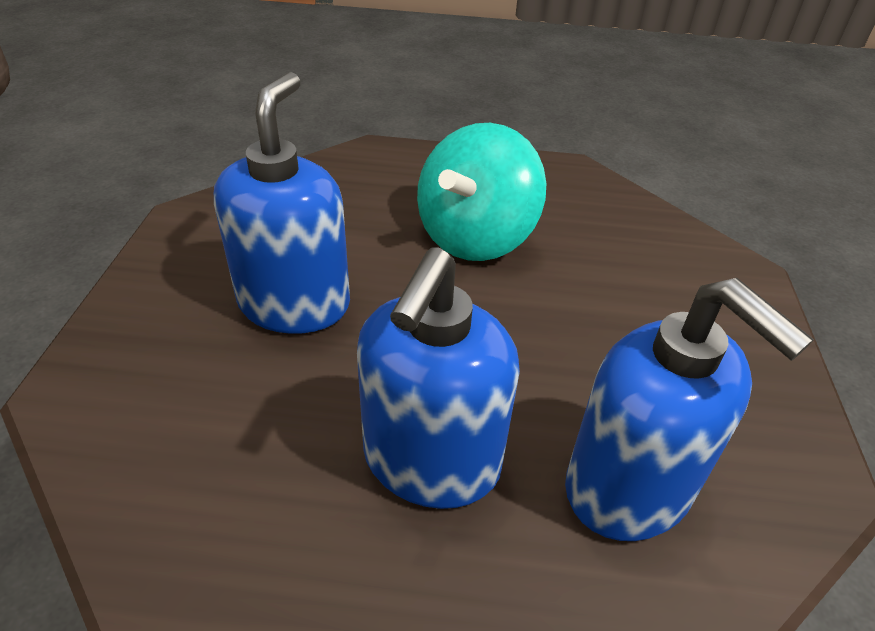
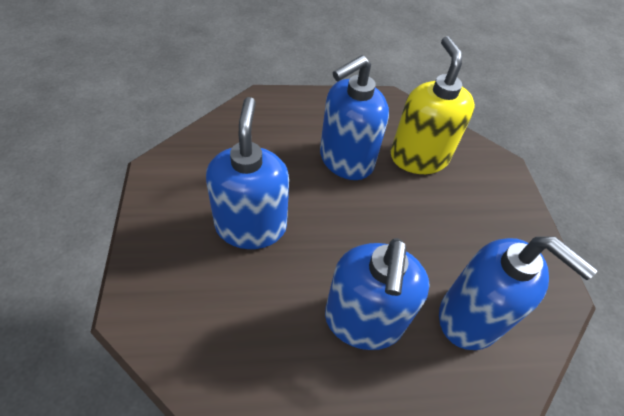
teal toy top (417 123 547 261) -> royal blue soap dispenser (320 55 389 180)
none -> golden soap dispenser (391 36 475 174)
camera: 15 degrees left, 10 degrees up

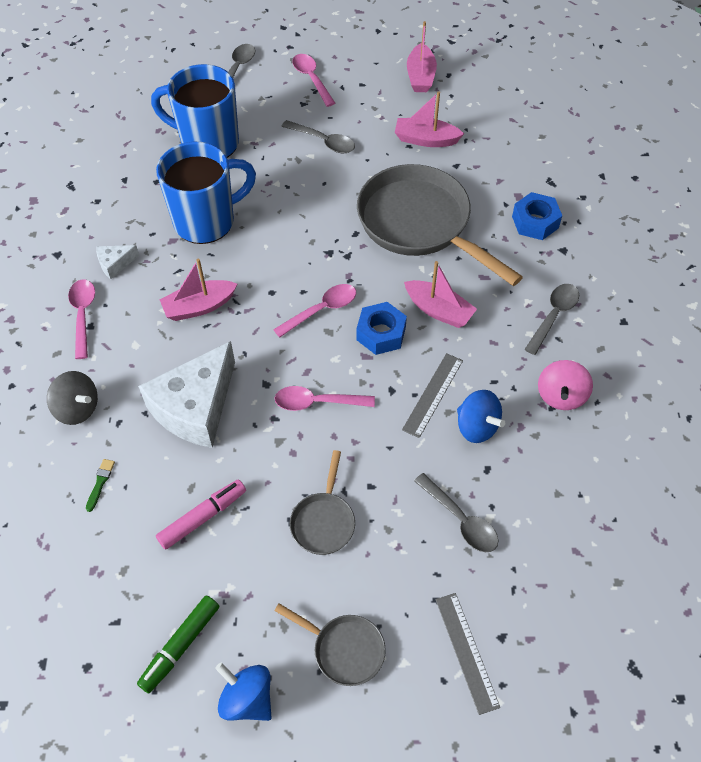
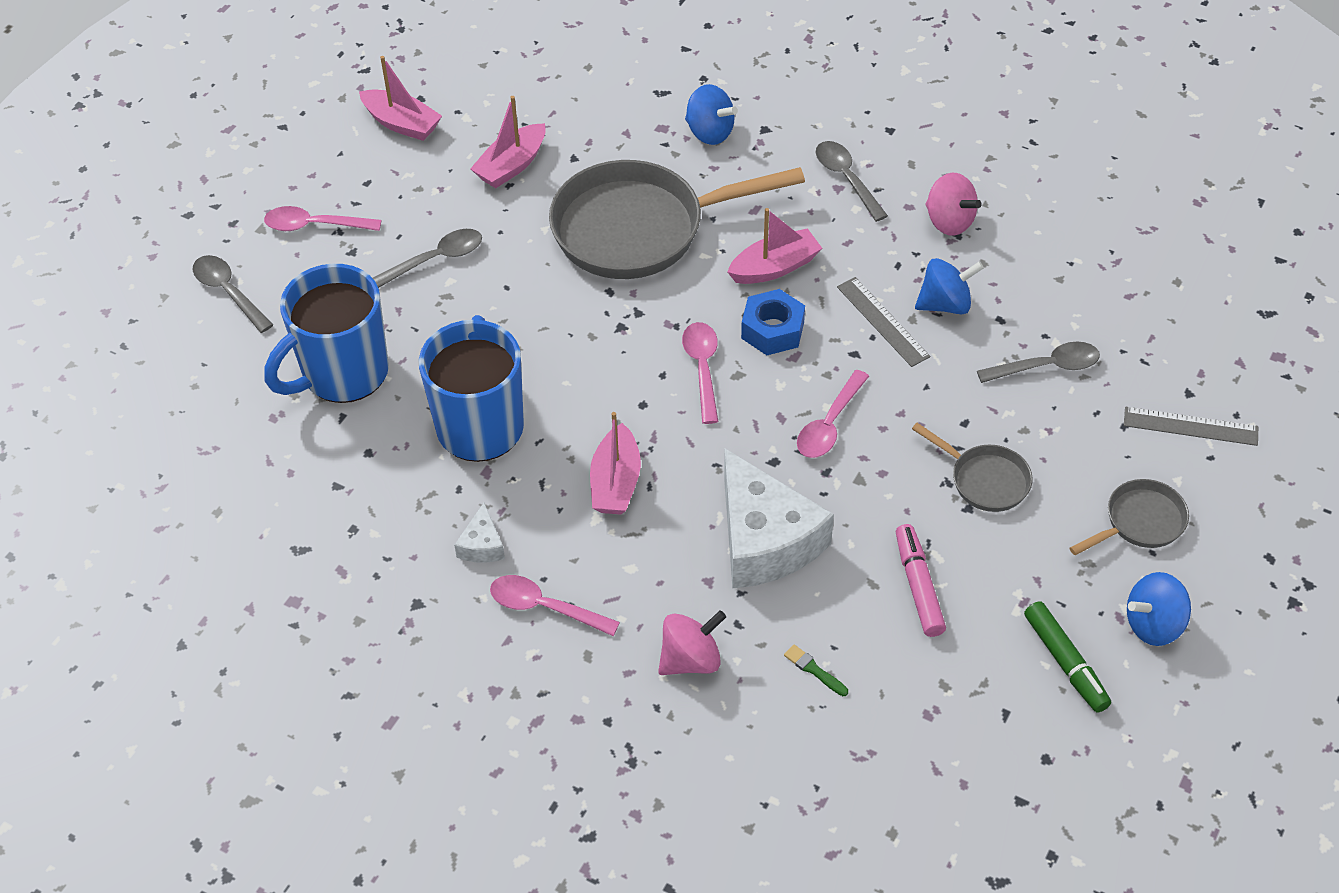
grey toy top (47 371 98 425) -> rosy toy top (658 610 726 675)
royal blue hexagon nut (512 192 562 240) -> royal blue toy top (685 84 738 145)
camera: 60 degrees left, 5 degrees down

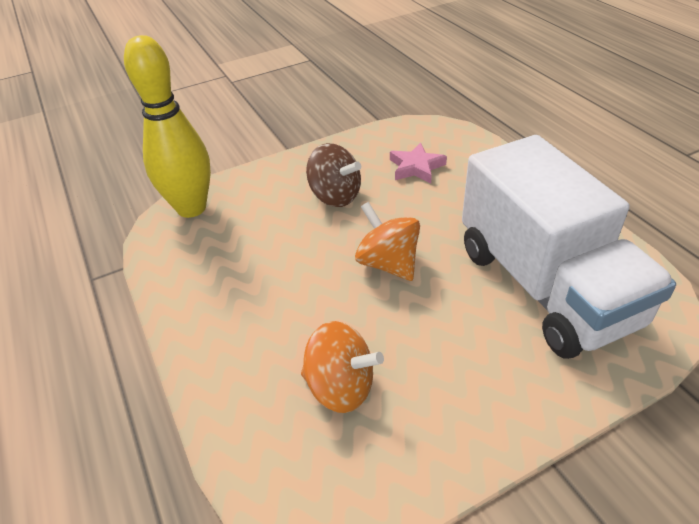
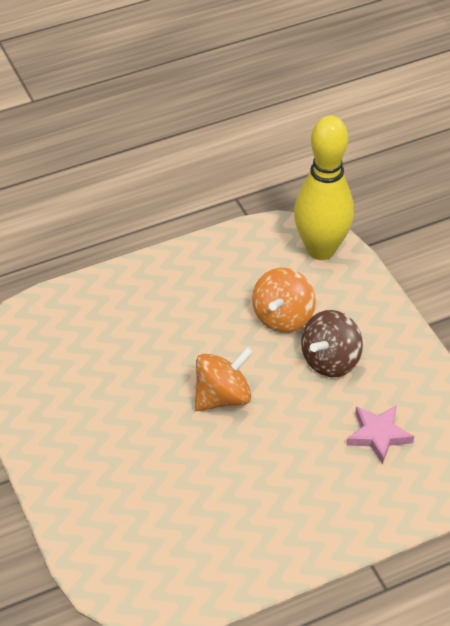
orange toy top (301 321 384 413) -> orange toy top (252 268 316 333), relocated
snow-white toy truck (462 135 676 359) -> none
camera: 90 degrees right, 5 degrees up

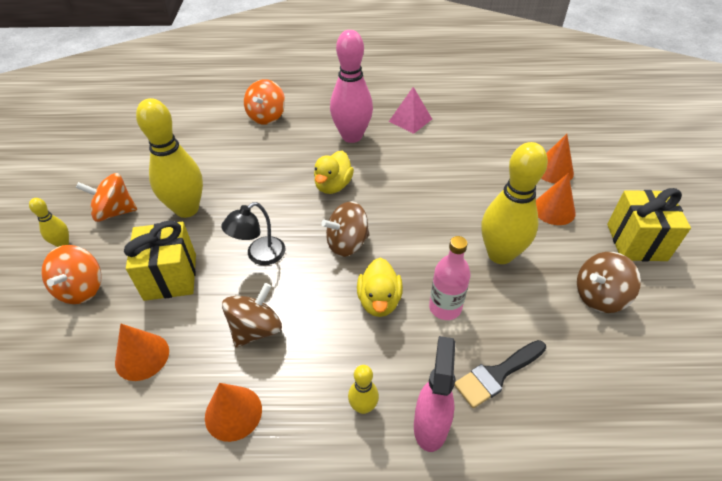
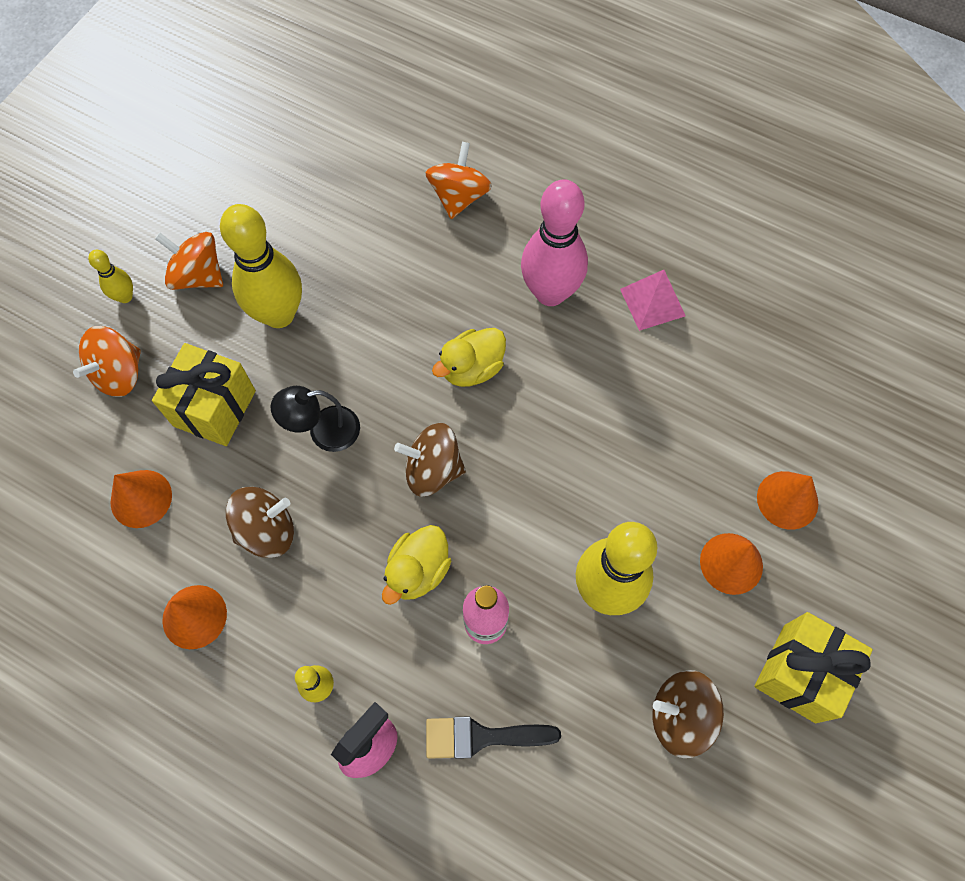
orange toy top (244 79 285 125) -> orange toy top (425 142 492 219), 150 degrees clockwise
camera: 30 degrees right, 20 degrees up

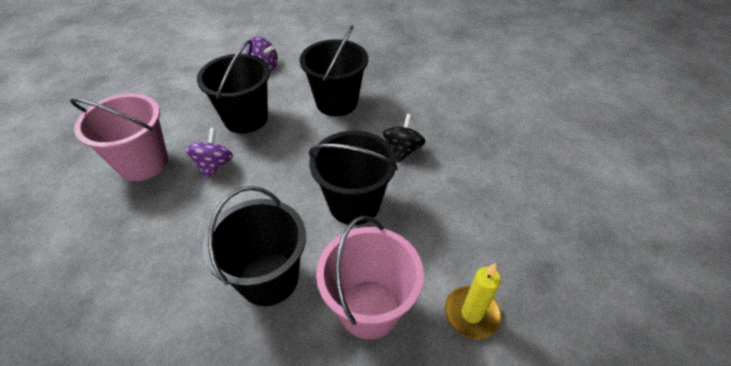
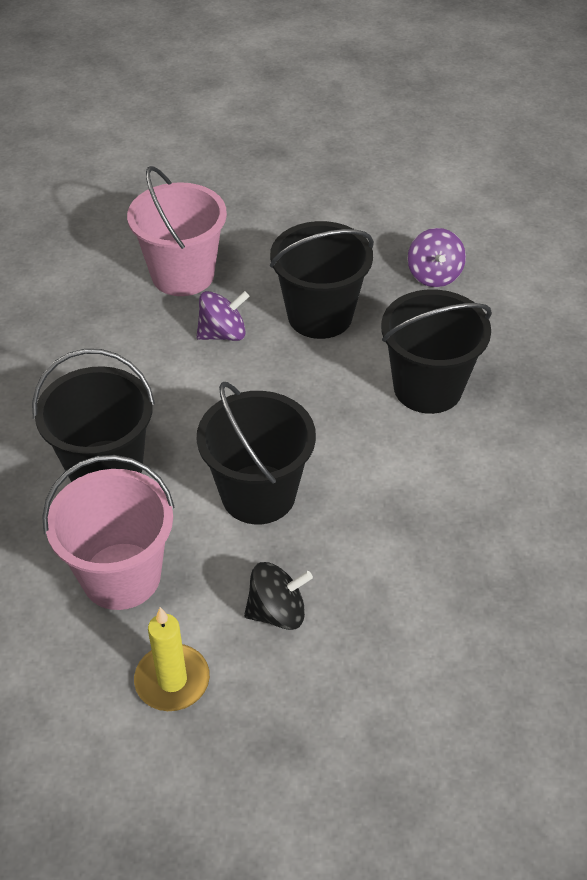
jet-black toy top (383 114 426 163) -> jet-black toy top (244 562 313 630), relocated
camera: 60 degrees right, 0 degrees up

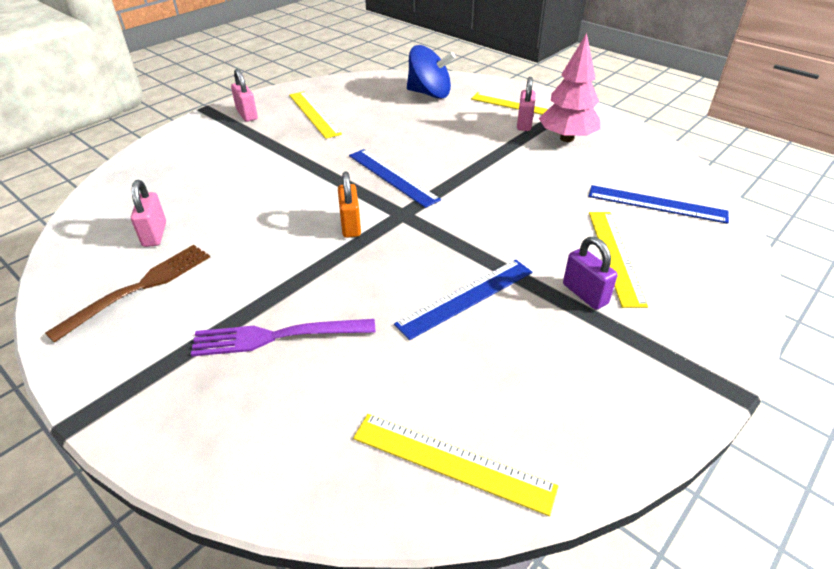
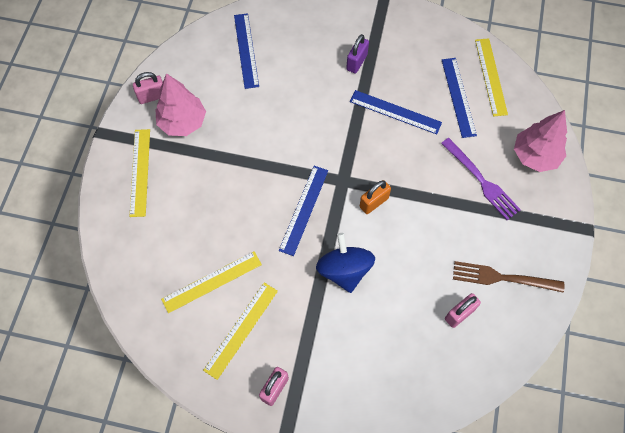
rosy lock (517 77 536 131) -> rosy lock (133 72 163 104), relocated
golden ruler (589 212 648 308) -> golden ruler (161 251 262 313), relocated
royal blue toy top (407 45 456 99) -> royal blue toy top (316 233 375 293), relocated
none -> royal blue ruler (442 58 477 138)
none -> rosy tree (514 110 567 172)
camera: 120 degrees left, 25 degrees up

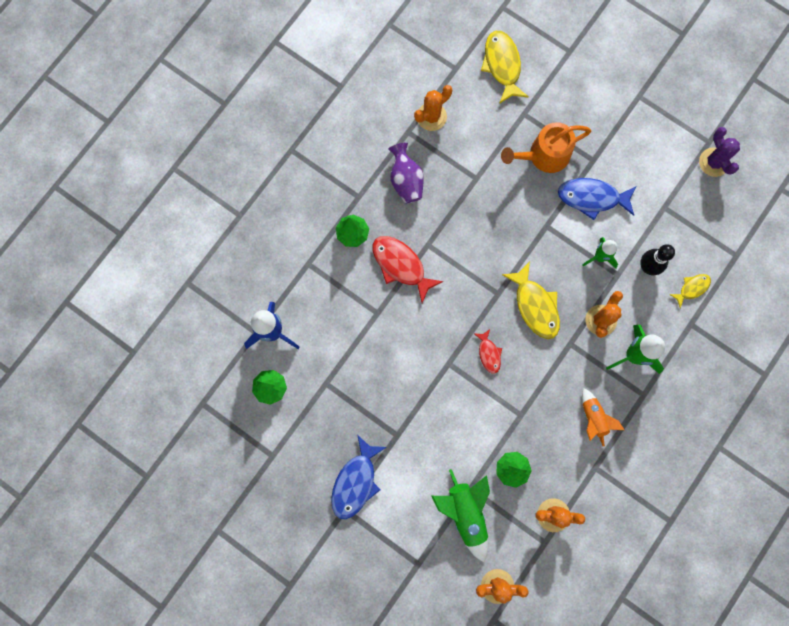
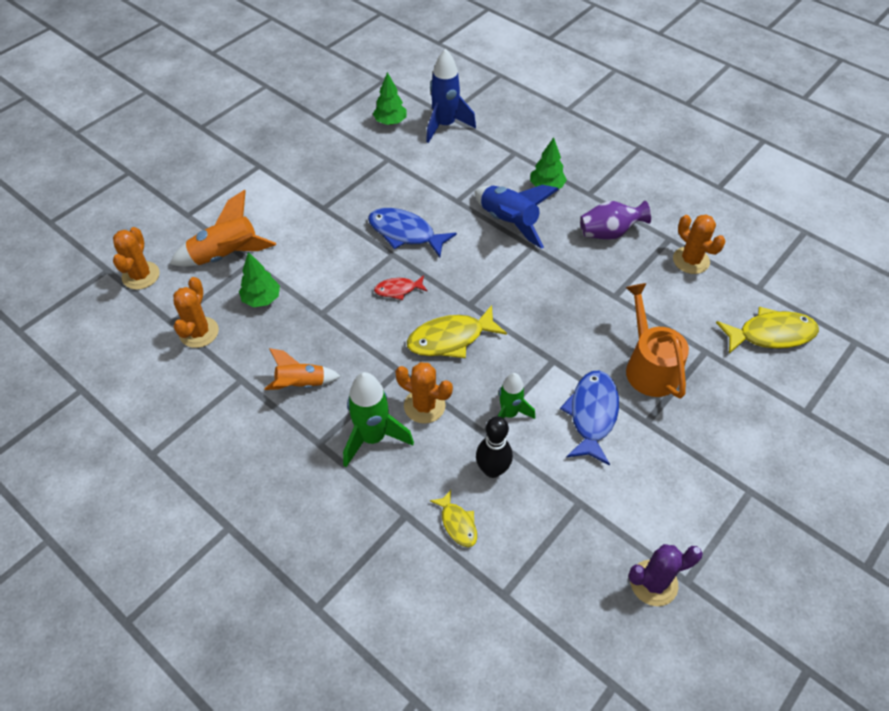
green rocket (431 469 490 562) -> orange rocket (170 190 276 267)
royal blue fish figure (331 436 387 519) -> royal blue fish figure (368 208 457 257), relocated
red fish figure (372 236 444 303) -> royal blue rocket (475 185 559 249)
camera: 95 degrees right, 25 degrees down

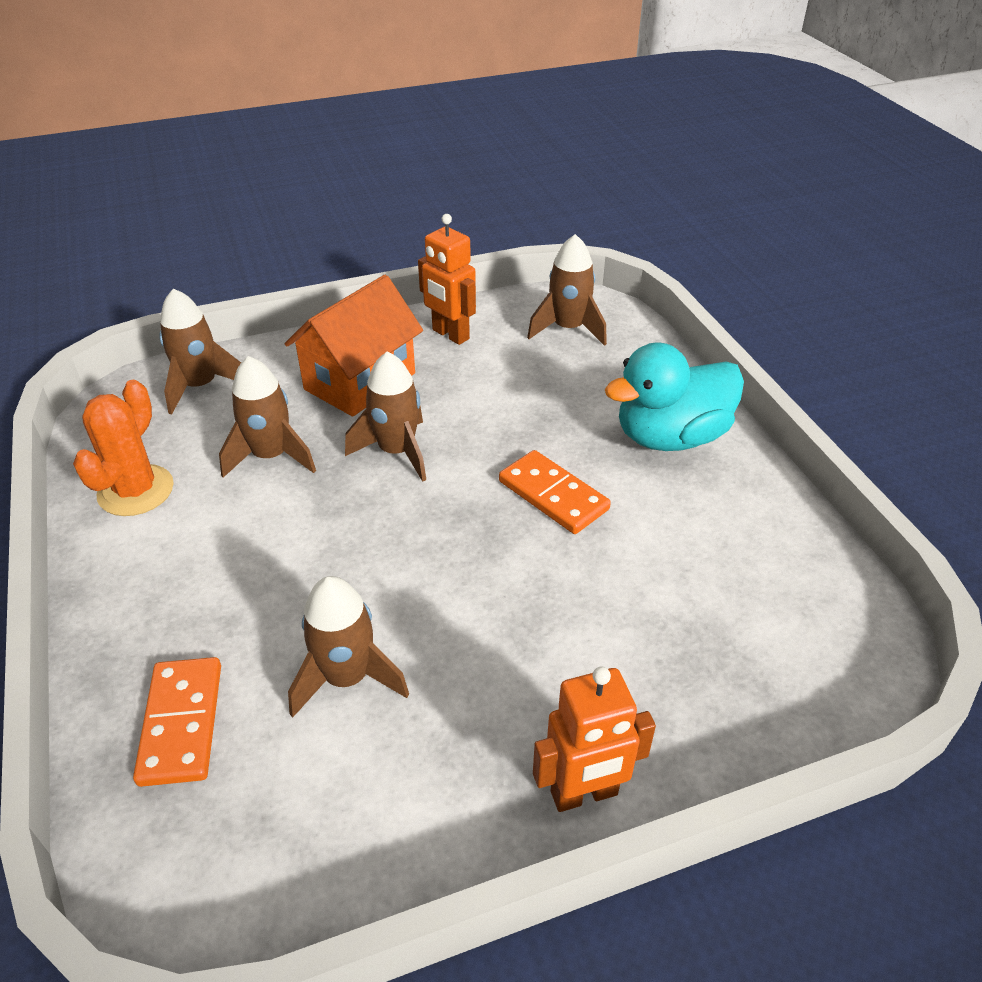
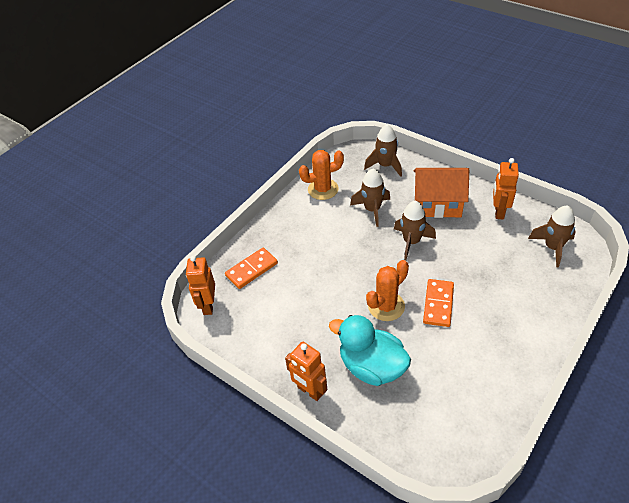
none -> orange toy robot (186 256 215 315)
teal duck (605 343 744 451) -> teal duck (329 315 411 386), relocated
none -> orange saguaro cactus (366 260 409 321)
dark brown rocket (288 576 409 718) -> none
camera: 60 degrees right, 5 degrees up

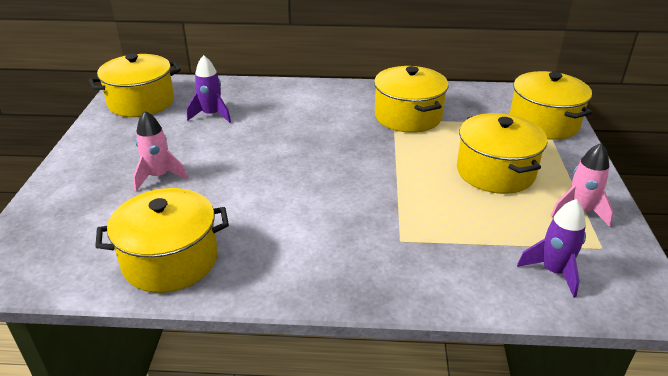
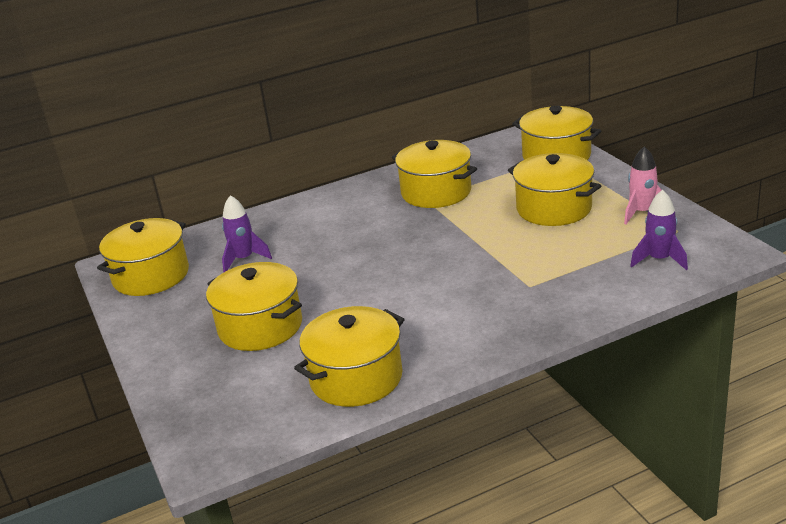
rosy rocket (133 111 188 191) -> golden cooking pot (206 262 302 351)
camera: 25 degrees left, 5 degrees down

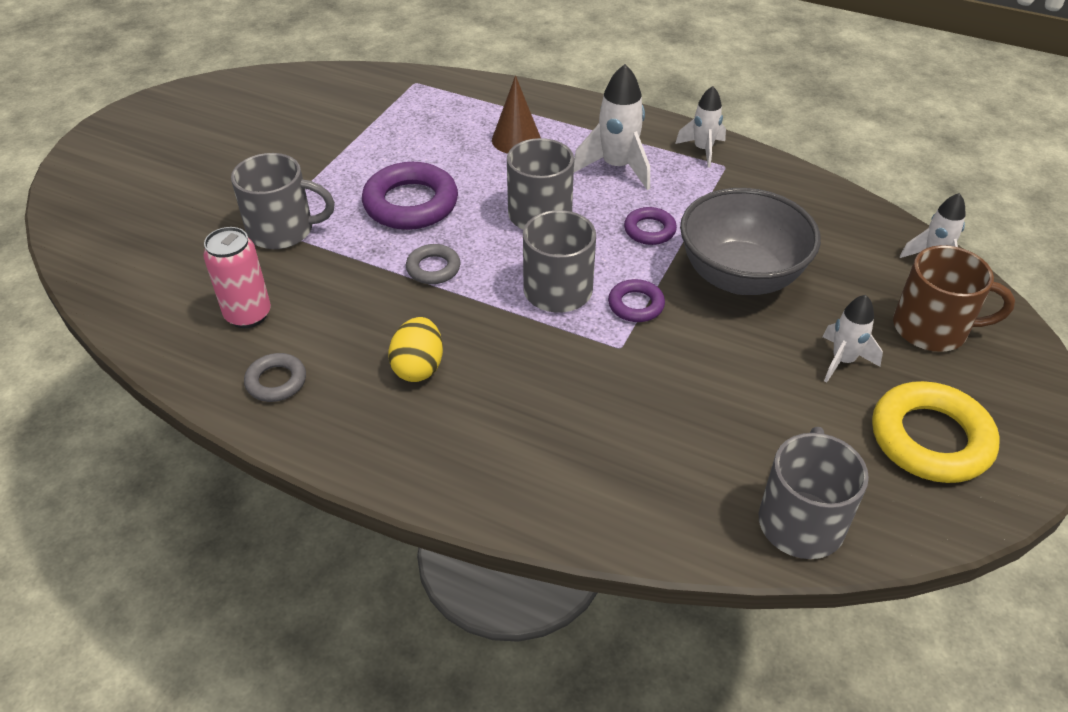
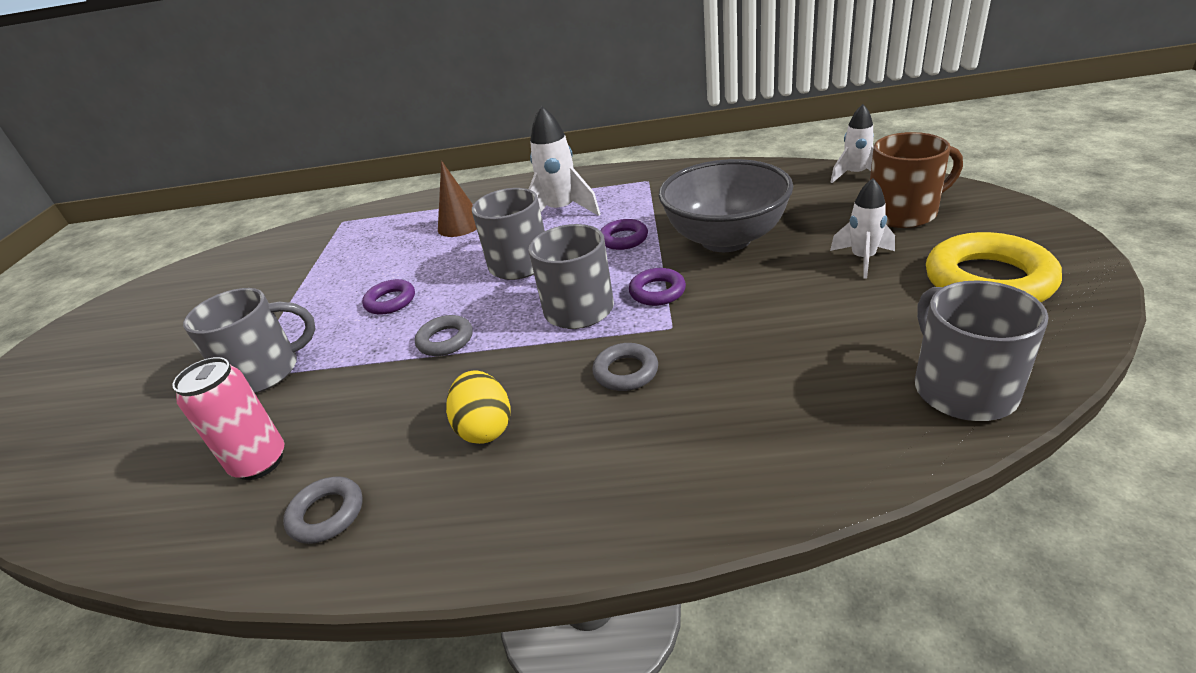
royal purple torus (362 162 458 230) -> royal purple torus (362 279 415 315), x0.53
none -> grey torus (592 343 658 391)
snow-white rocket (675 86 726 168) -> none
camera: 20 degrees left, 10 degrees down

